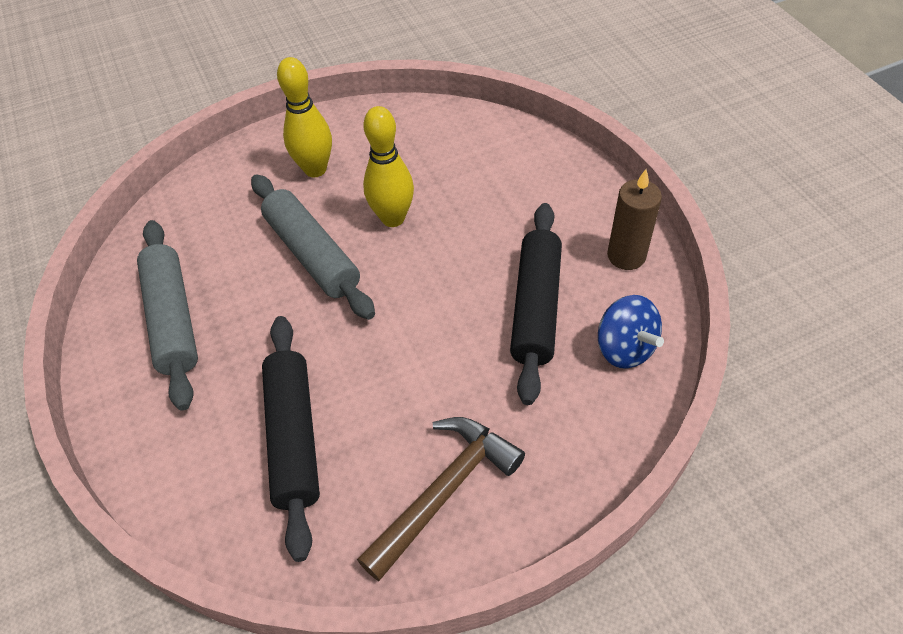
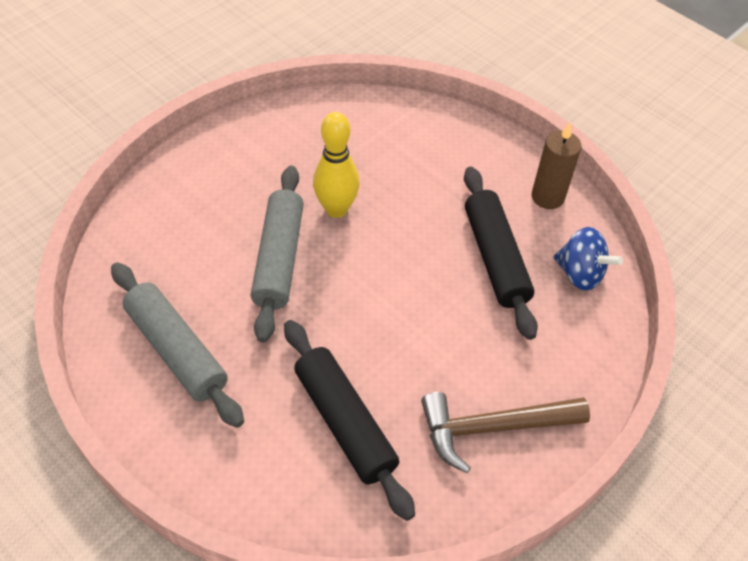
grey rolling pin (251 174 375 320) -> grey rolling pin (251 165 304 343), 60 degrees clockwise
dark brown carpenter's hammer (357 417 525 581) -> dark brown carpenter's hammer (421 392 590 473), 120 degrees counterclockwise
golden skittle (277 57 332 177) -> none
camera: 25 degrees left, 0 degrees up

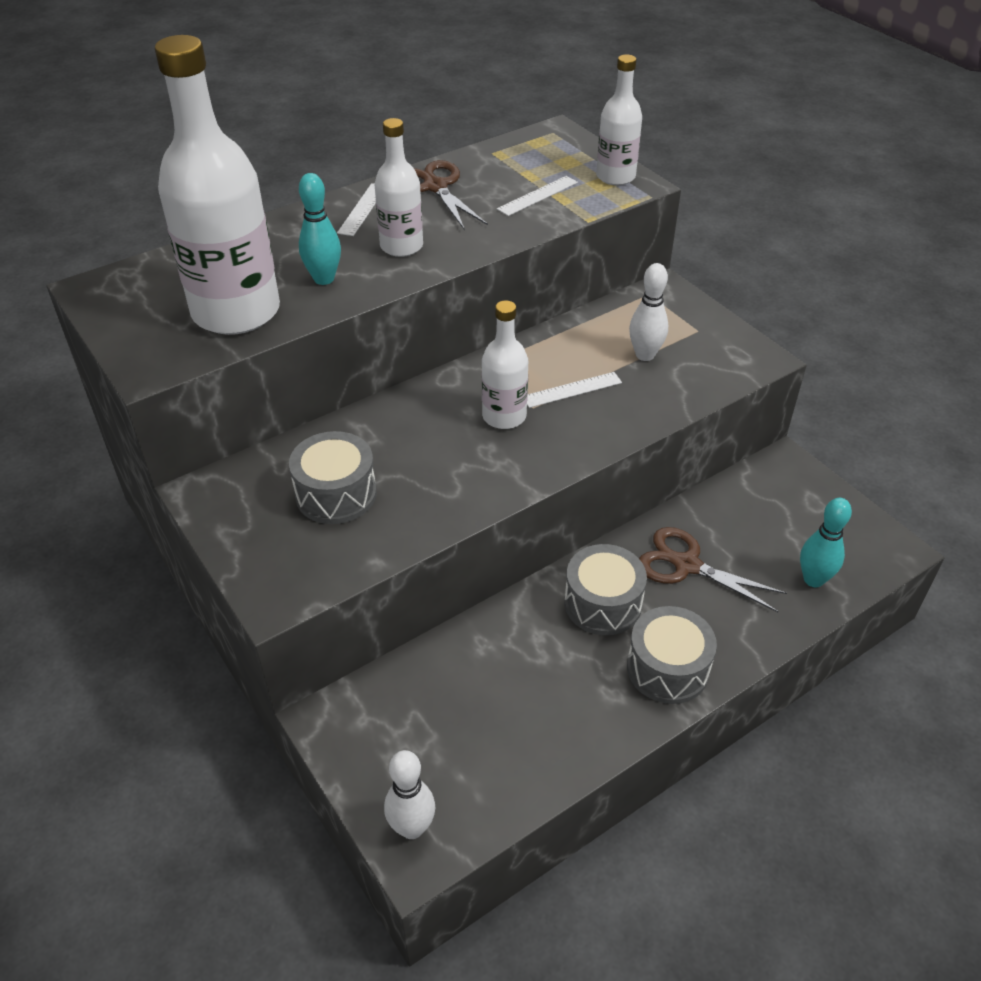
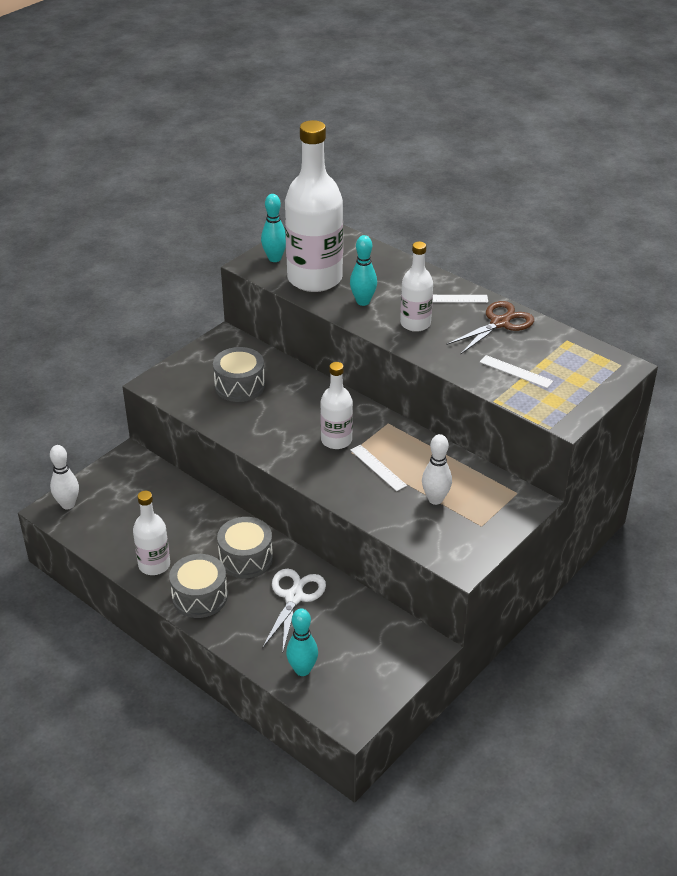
snow-white drink bottle (596 54 642 186) -> snow-white drink bottle (133 491 170 575), relocated
none -> teal skittle (261 194 286 262)
dark brown pair of scissors (639 527 787 612) -> snow-white pair of scissors (262 569 326 651)
camera: 75 degrees right, 5 degrees down

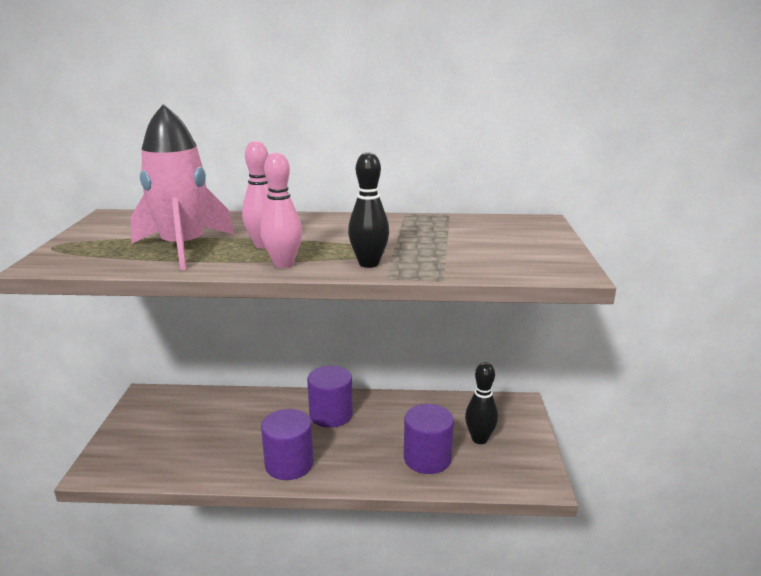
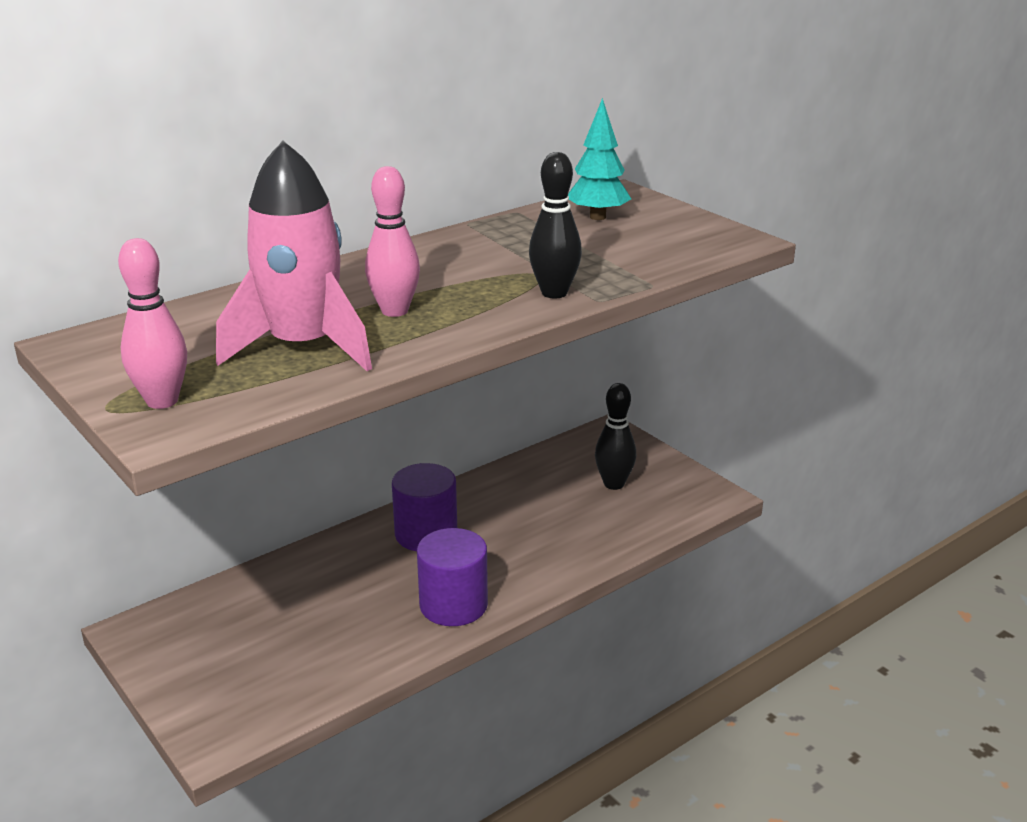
rosy skittle (260 152 302 268) -> rosy skittle (118 238 187 409), relocated
none -> teal tree (568 98 631 220)
royal purple solid cylinder (404 404 454 474) -> none
camera: 40 degrees left, 5 degrees up

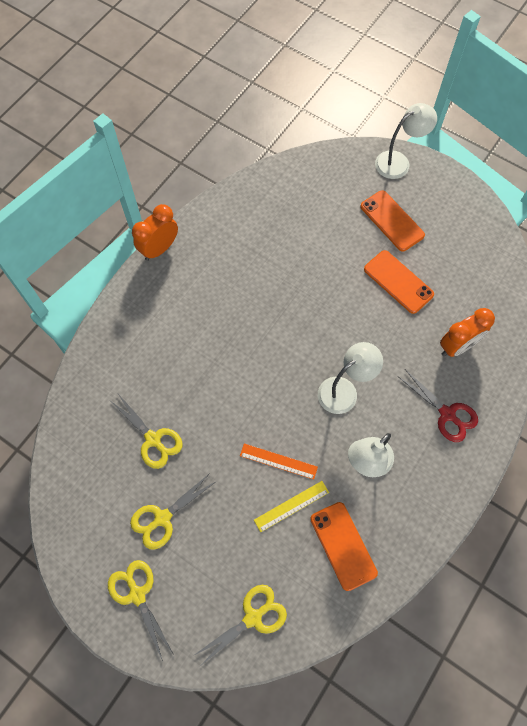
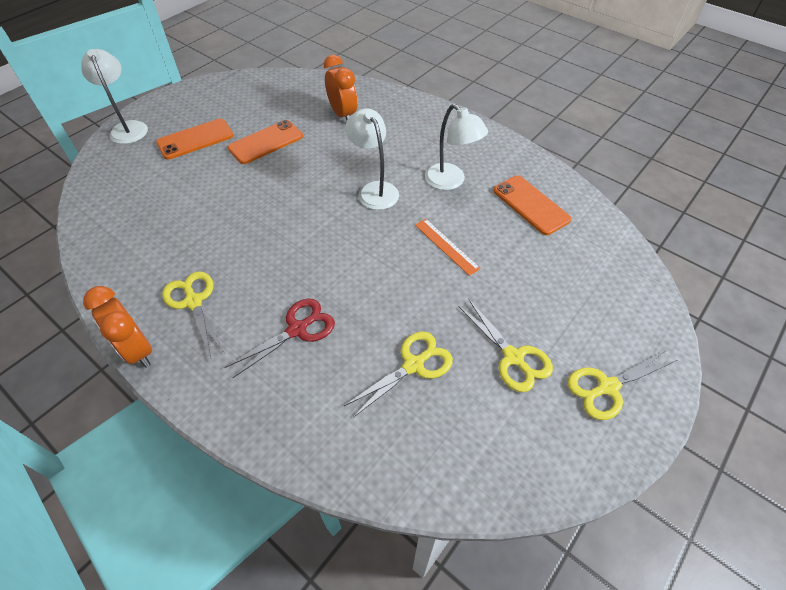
golden pair of scissors (193 585 287 665) -> golden pair of scissors (162 271 224 358), relocated
red pair of scissors (397 369 478 442) -> red pair of scissors (225 298 335 378), relocated
orange ruler (240 444 318 480) -> orange ruler (415 219 481 276), 60 degrees counterclockwise
orange mobile phone (310 502 378 591) -> orange mobile phone (493 175 572 235), 75 degrees clockwise
golden ruler (254 481 329 532) -> none
camera: 85 degrees left, 15 degrees down

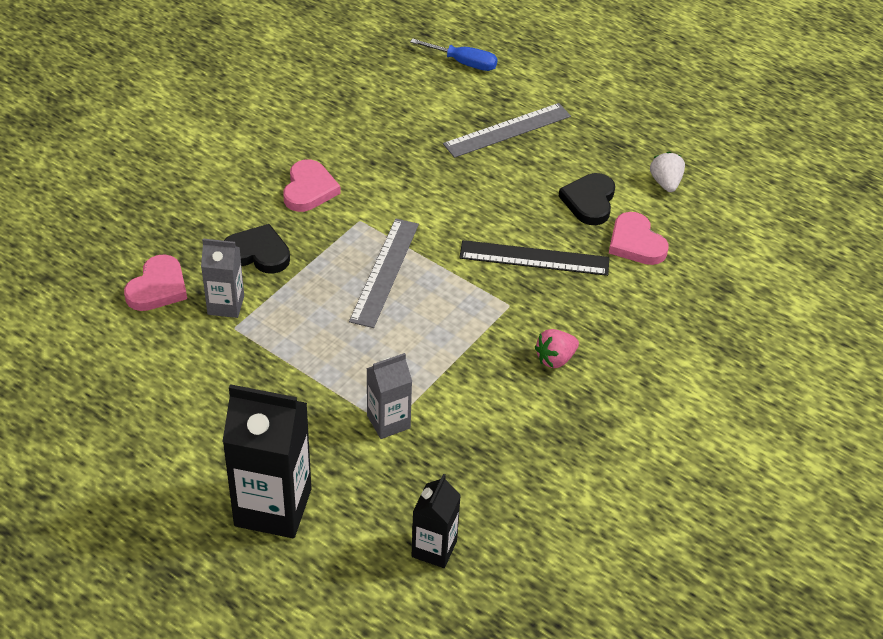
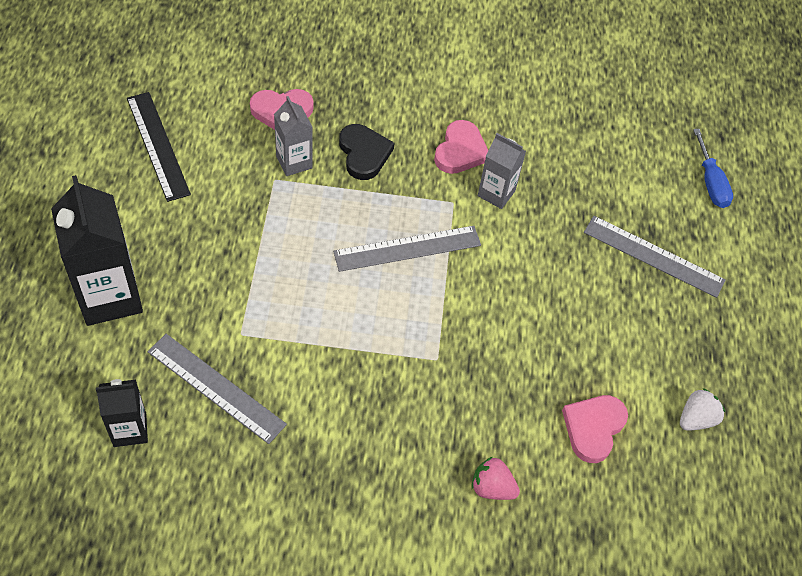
jet-black ruler (459 240 609 276) -> jet-black ruler (127 92 191 202), relocated
none -> grey ruler (148 334 287 444)
rosy heart shape (283 159 341 212) -> rosy heart shape (434 120 488 174), 45 degrees counterclockwise
rosy berry (535 329 579 368) -> rosy berry (472 457 520 500), relocated
grey milk carton (366 353 412 439) -> grey milk carton (478 133 526 209), relocated
jet-black heart shape (559 173 615 225) -> none
camera: 55 degrees right, 10 degrees up

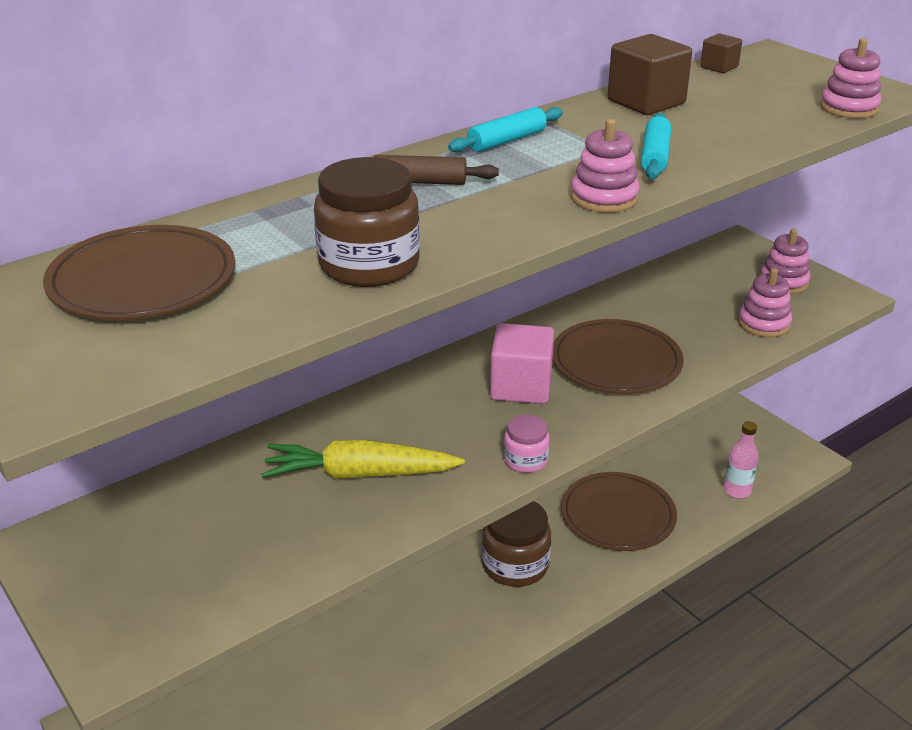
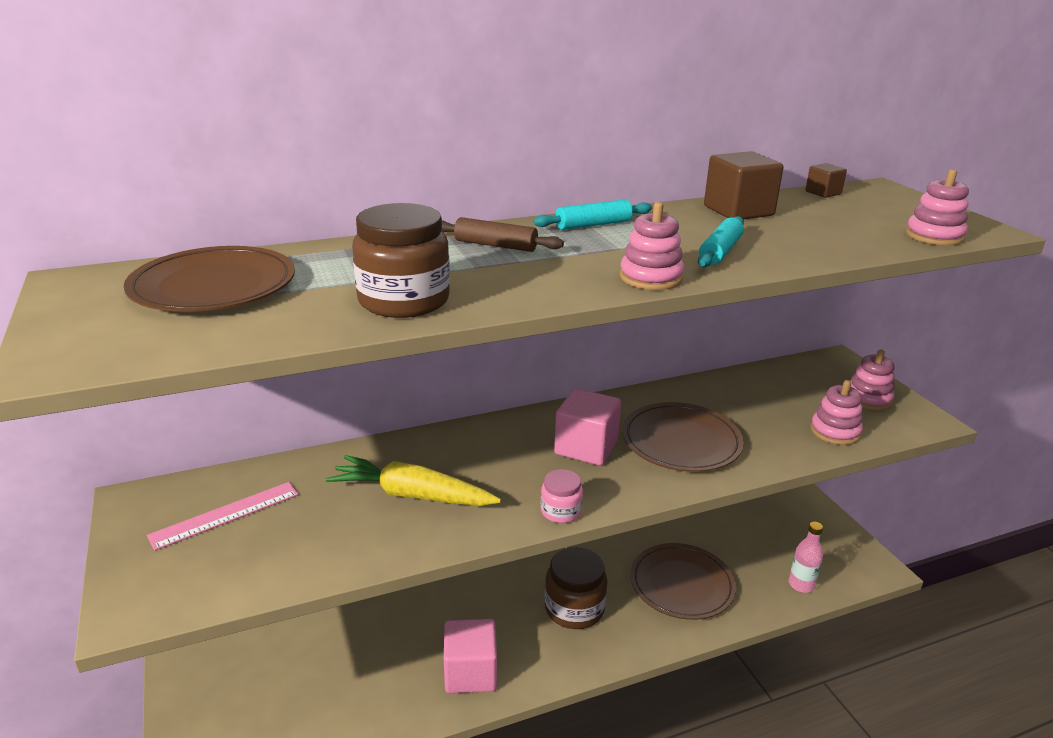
none -> rosy ruler (147 482 299 551)
none -> rosy block (444 619 497 693)
camera: 15 degrees right, 5 degrees down

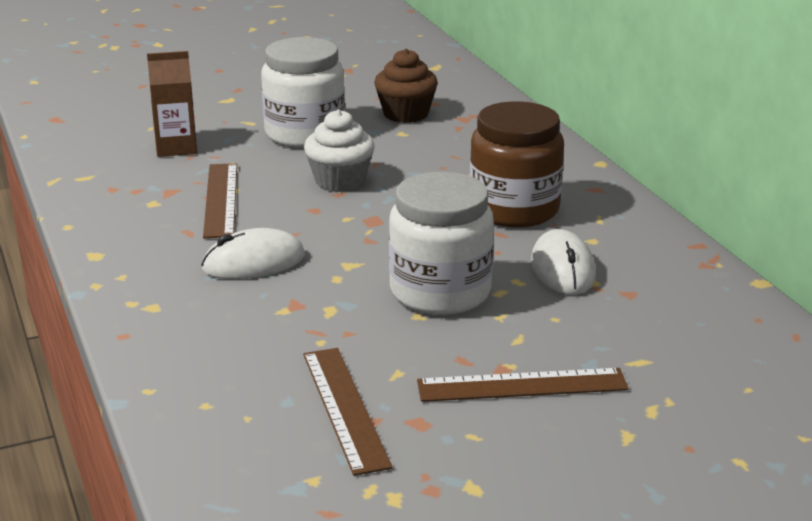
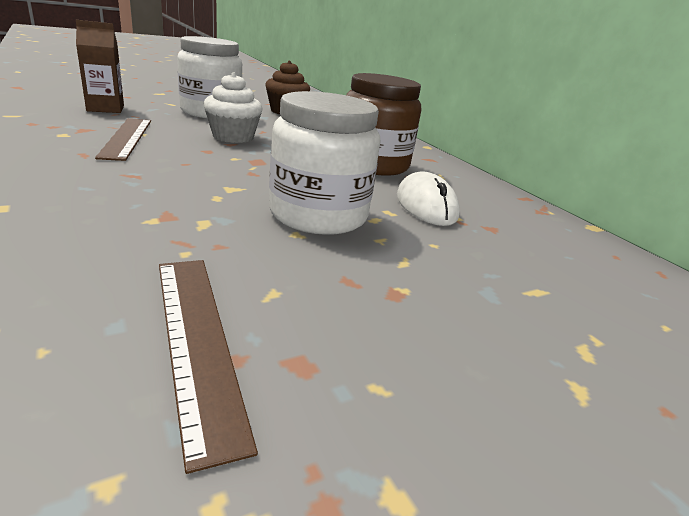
snow-white mouse (201 228 305 279) -> none
dark brown ruler (417 368 629 402) -> none
camera: 10 degrees left, 0 degrees up

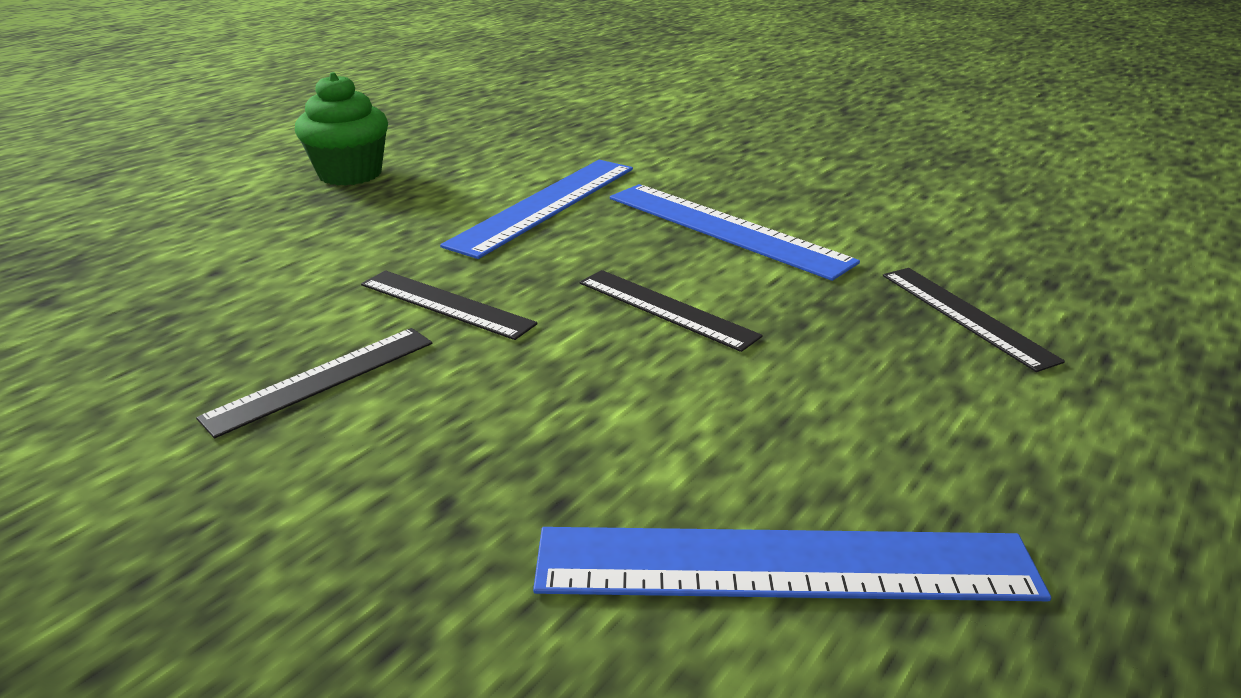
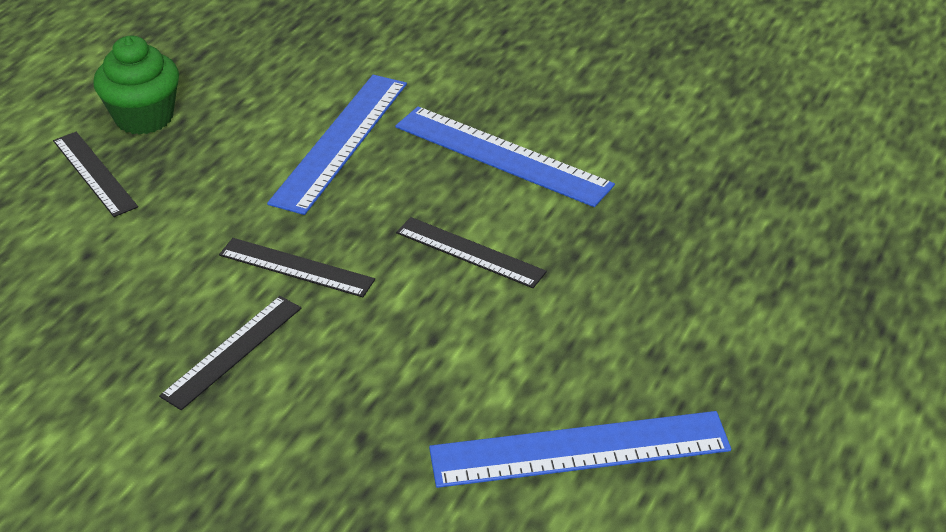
jet-black ruler (883 268 1065 372) -> jet-black ruler (53 132 138 217), relocated
camera: 10 degrees left, 10 degrees up

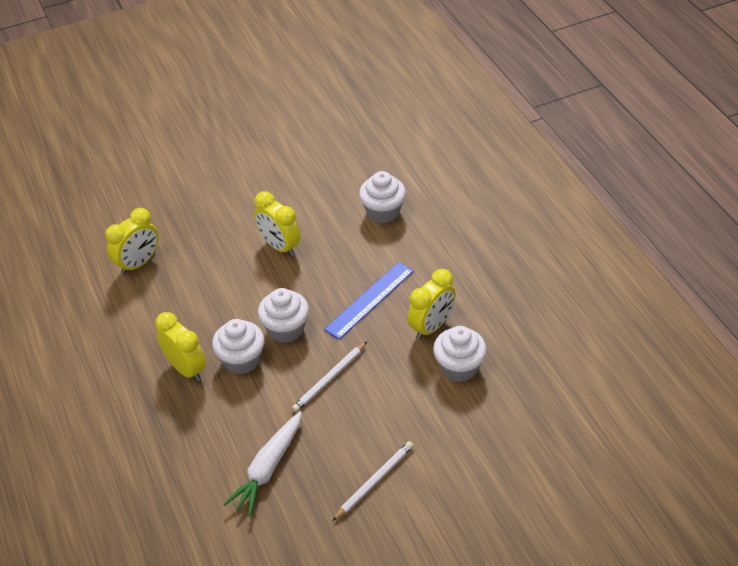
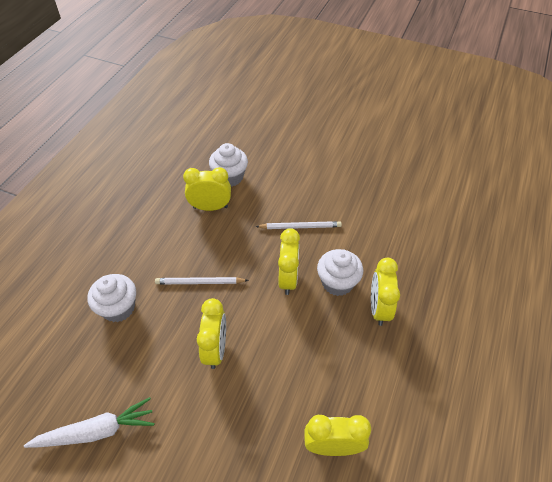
snow-white carrot (223 411 302 516) -> snow-white carrot (24 397 154 448), relocated
snow-white wooden pencil (332 441 414 521) -> snow-white wooden pencil (155 277 249 284), relocated
snow-white cupcake (258 288 309 343) -> golden bedside clock (278 228 300 295)
royal blue ruler (324 262 413 339) -> none
camera: 135 degrees left, 5 degrees up

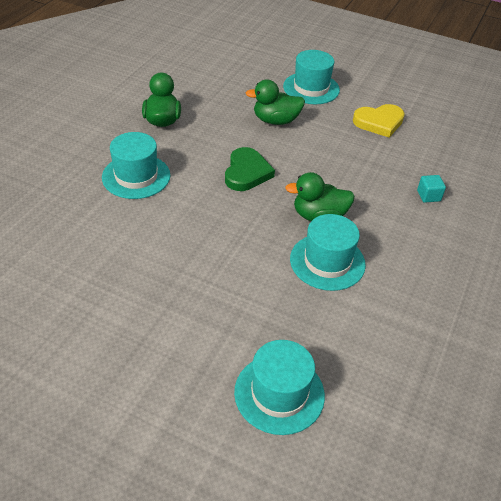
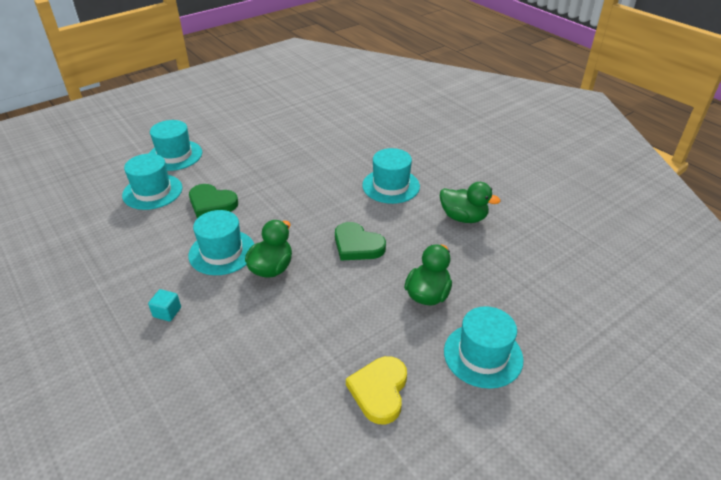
teal block (417 175 446 202) -> teal block (148 289 181 321), relocated
none -> teal top hat (149 120 202 171)
none -> green heart shape (189 184 238 218)
camera: 120 degrees right, 5 degrees down

